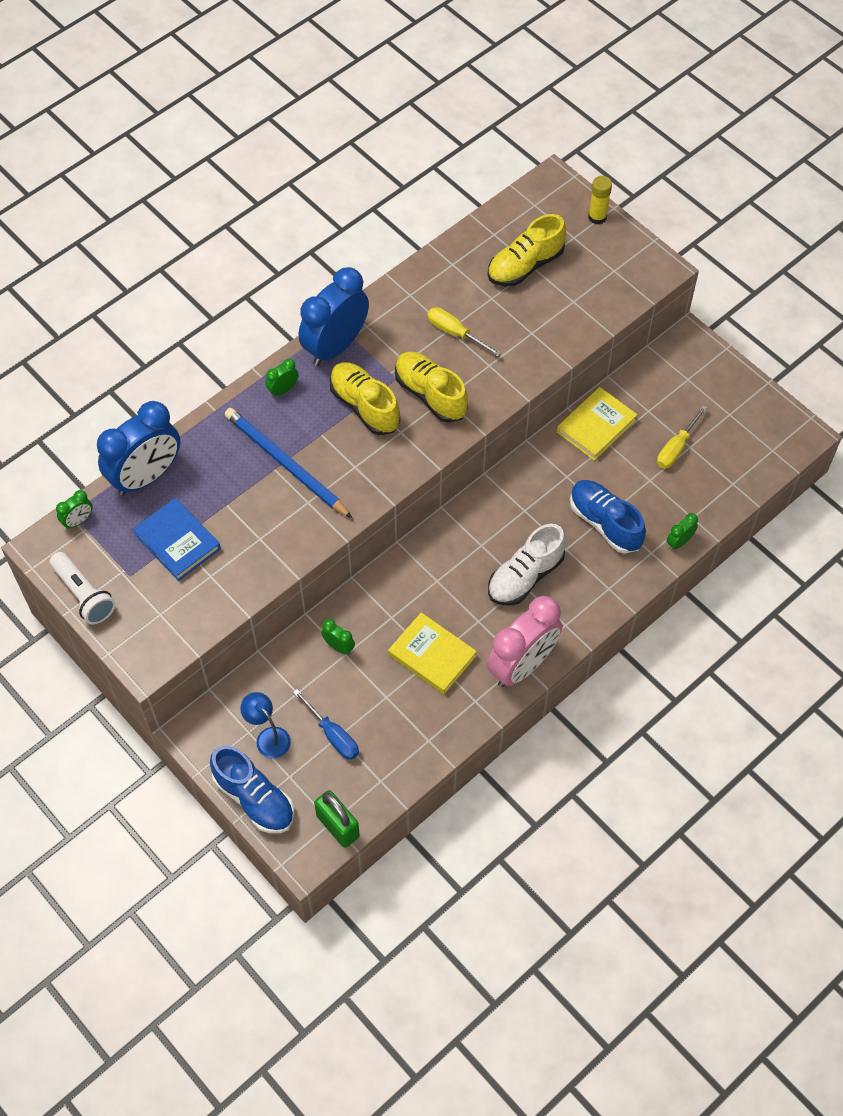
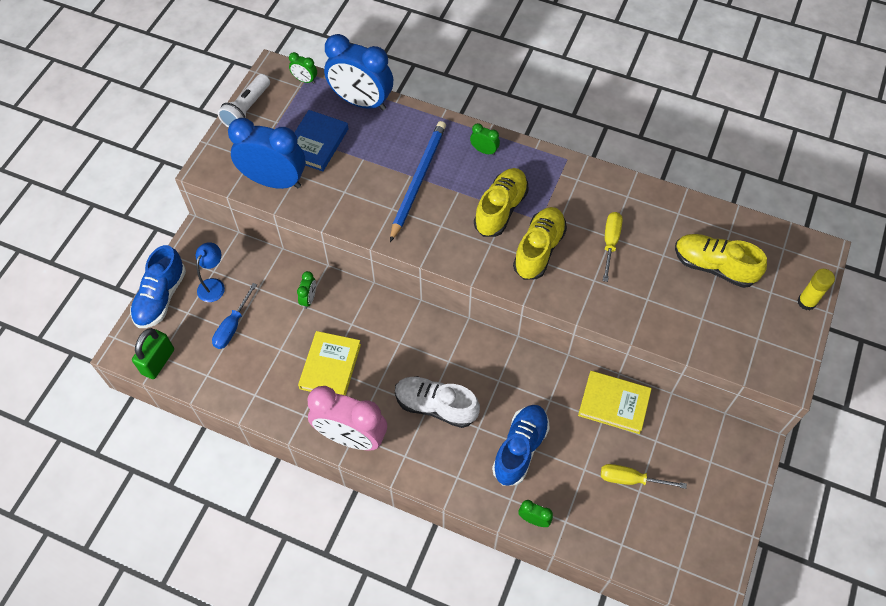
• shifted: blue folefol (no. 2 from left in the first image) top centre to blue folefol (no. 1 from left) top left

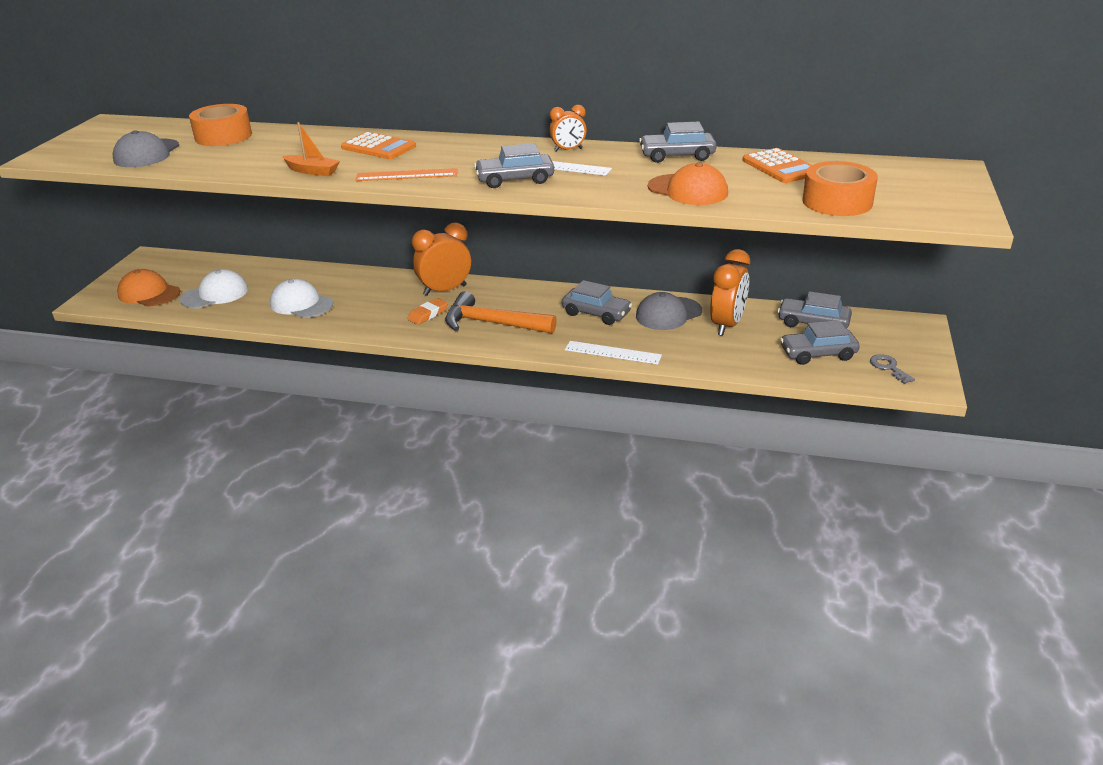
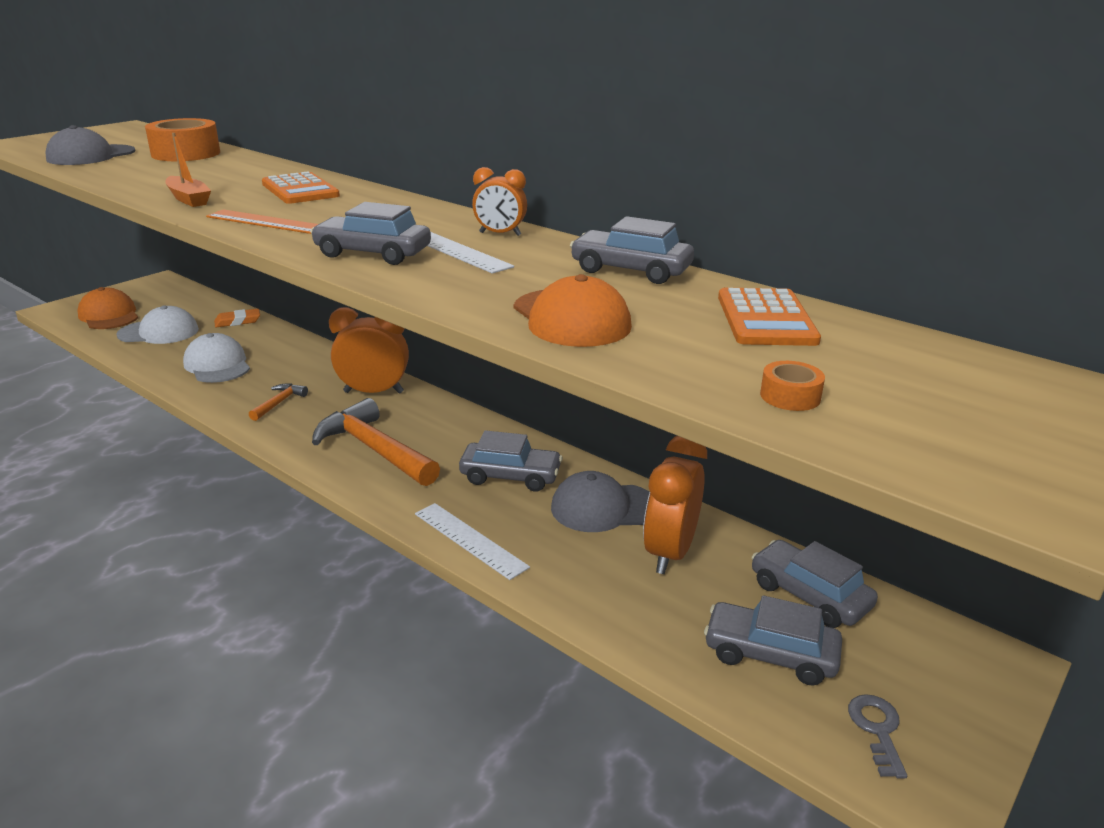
• scaled: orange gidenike (no. 2 from left) top right = middle right x0.45
• rotated: orange folefol (no. 3 from left) centre = centre 150 degrees clockwise
• rotated: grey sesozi (no. 2 from left) centre = centre 45 degrees counterclockwise
• shifted: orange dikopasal centre to middle left
• new: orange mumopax (no. 1 from left) middle left

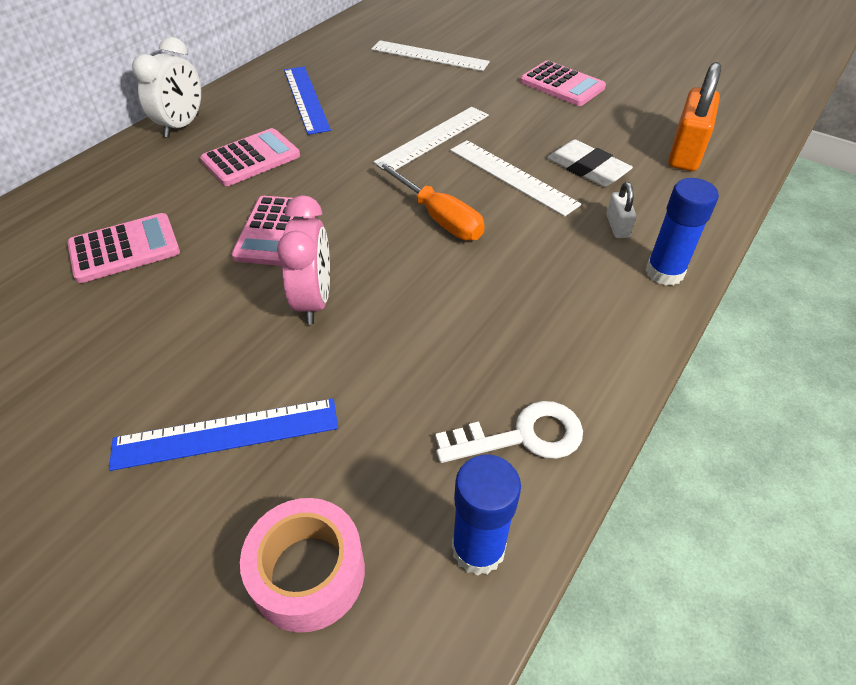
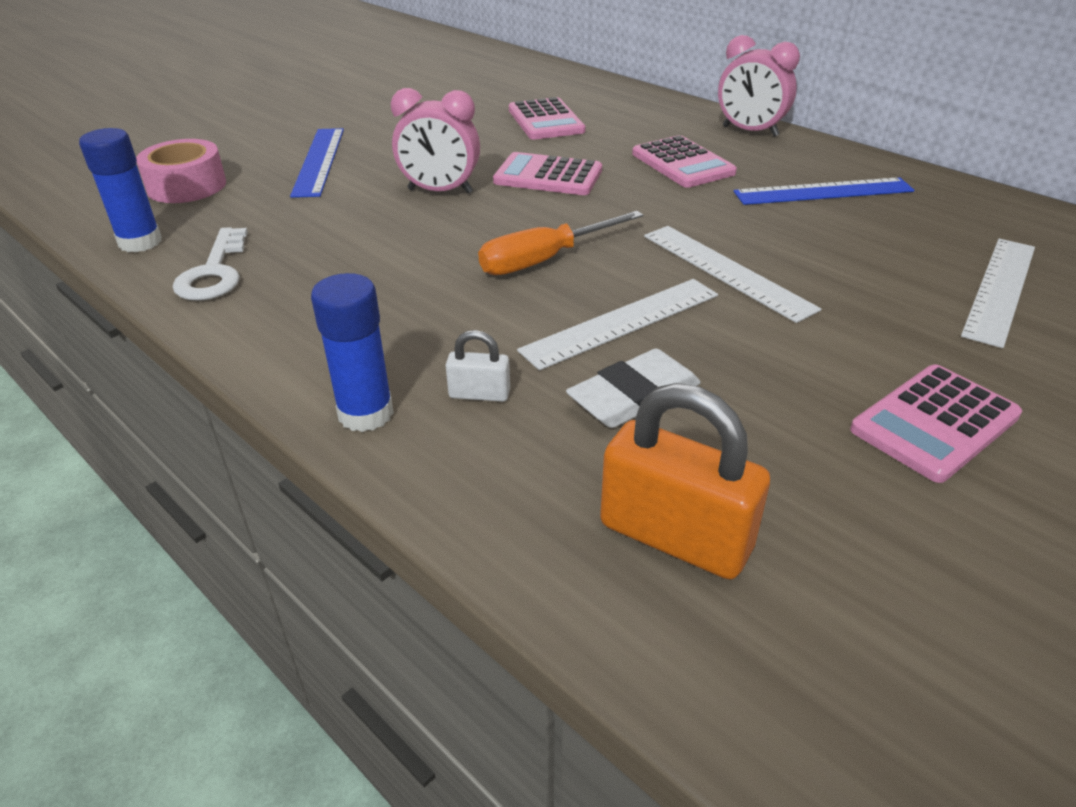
• repainted: white folefol top left to pink folefol (no. 2 from left) top right

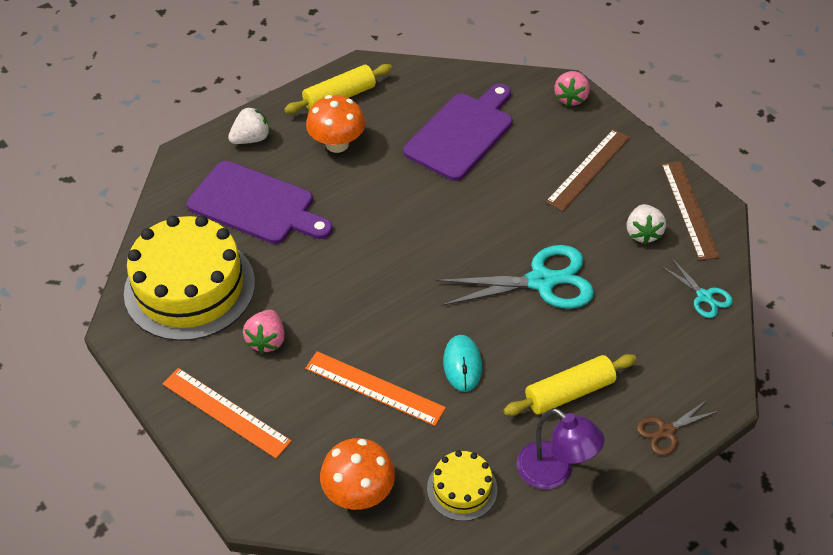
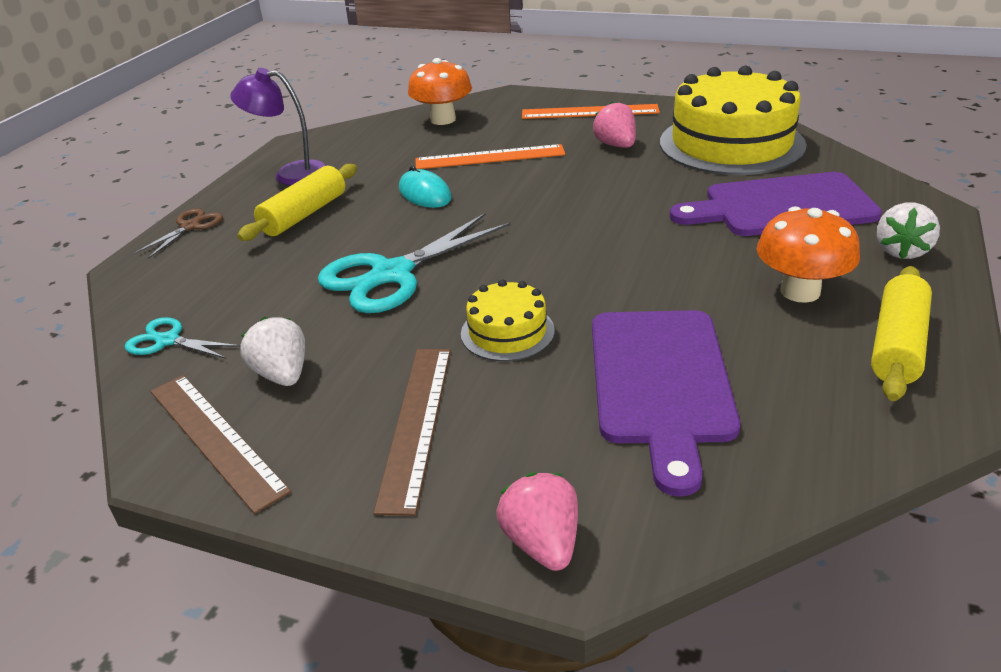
• shifted: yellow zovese (no. 2 from left in the first image) bottom centre to yellow zovese (no. 1 from left) centre

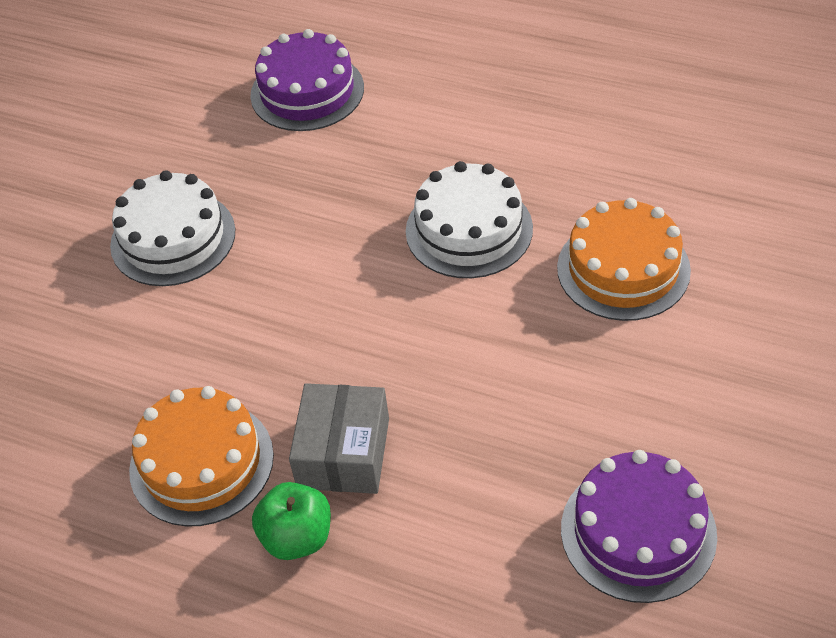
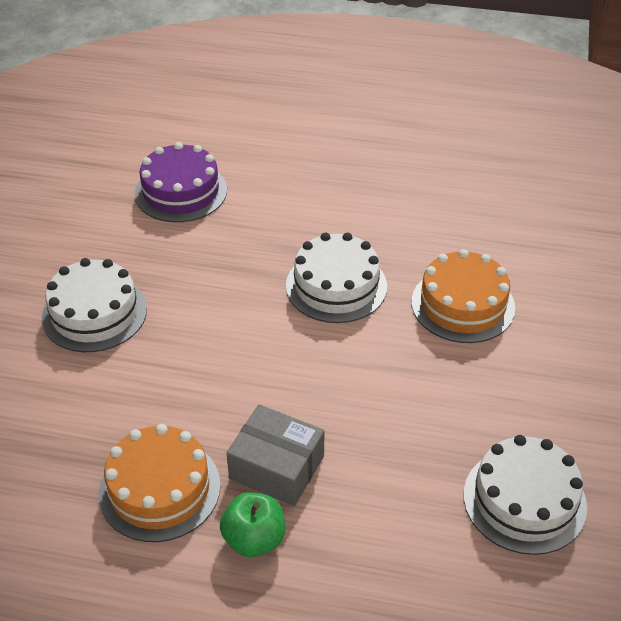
• rotated: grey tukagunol bottom centre = bottom centre 60 degrees counterclockwise
• repainted: purple zovese (no. 2 from left) bottom right to white zovese (no. 3 from left) bottom right

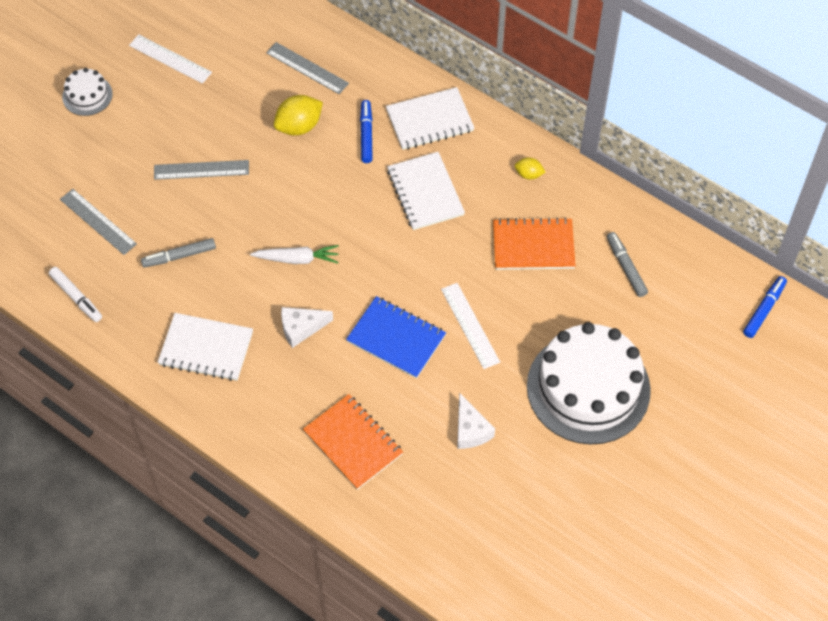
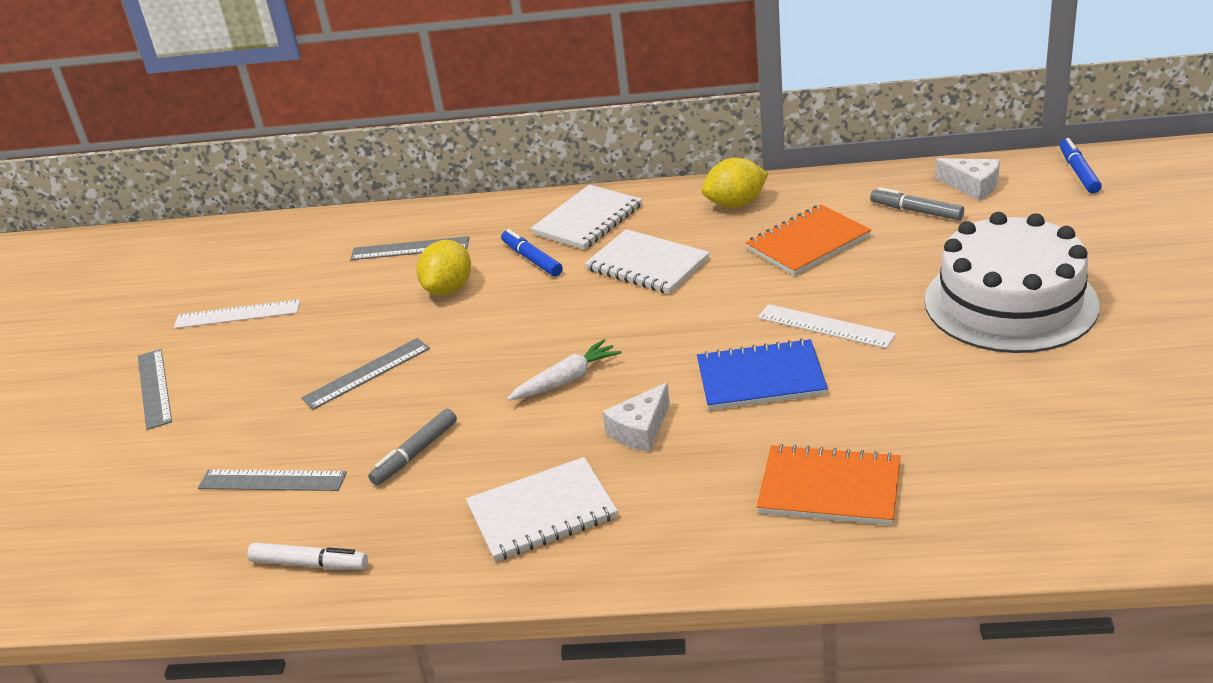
• swapped: white zovese (no. 1 from left) top left to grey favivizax (no. 1 from left) middle left
• scaled: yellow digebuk (no. 2 from left) top centre = top centre x1.81
• shifted: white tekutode (no. 2 from left) bottom centre to top right

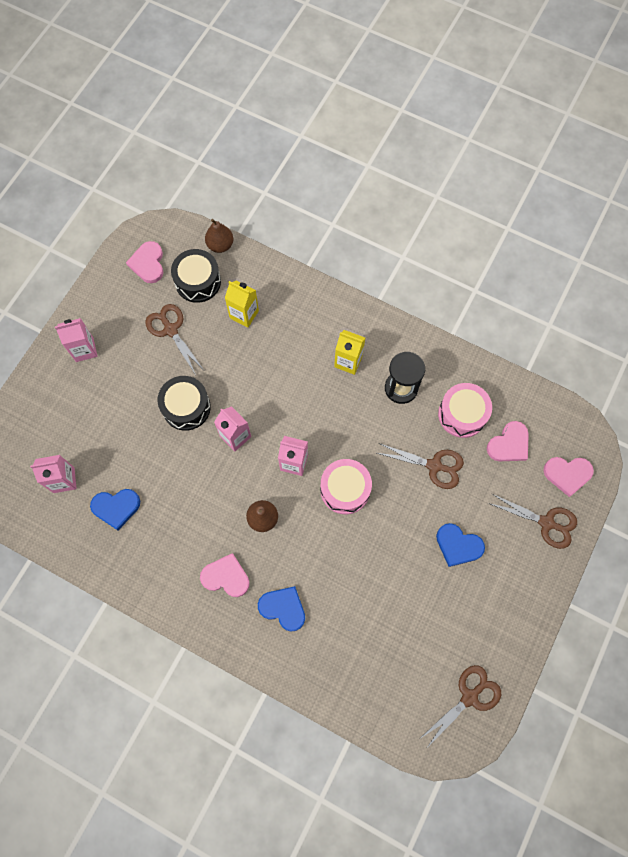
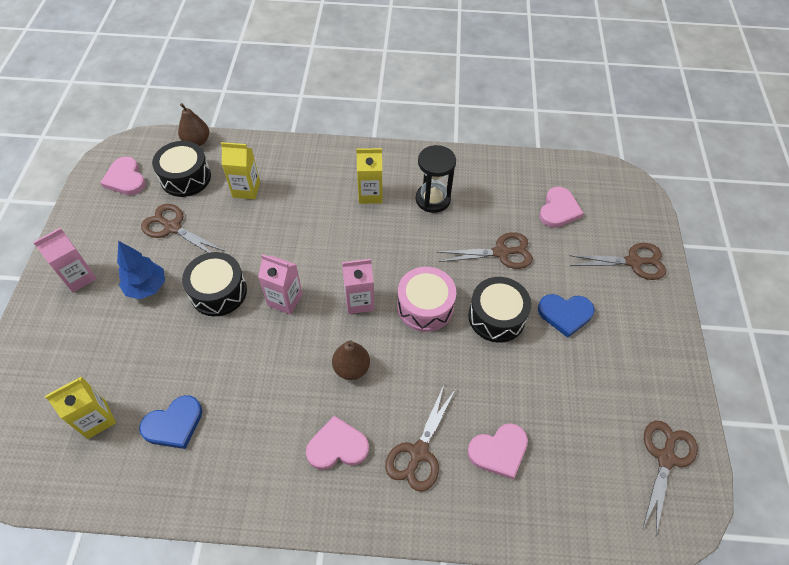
• gone: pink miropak (no. 2 from left) middle right
• repainted: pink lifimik (no. 1 from left) middle left to yellow lifimik (no. 1 from left) bottom left
• shifted: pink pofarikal (no. 4 from left in the first image) middle right to pink pofarikal (no. 3 from left) bottom centre
• swapped: blue pofarikal (no. 2 from left) bottom centre to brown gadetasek (no. 2 from left) bottom centre
• new: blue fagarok middle left
• new: black miropak (no. 3 from left) centre

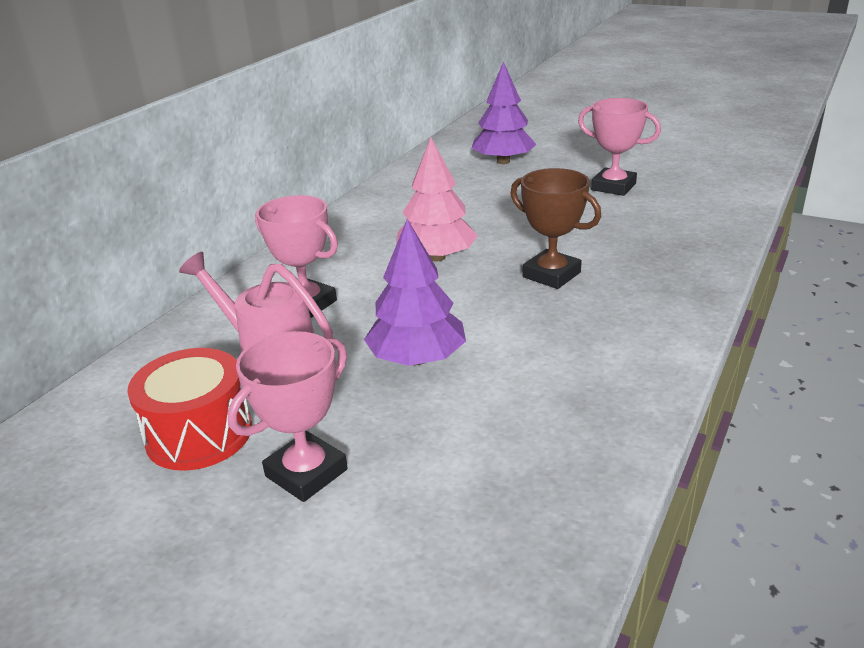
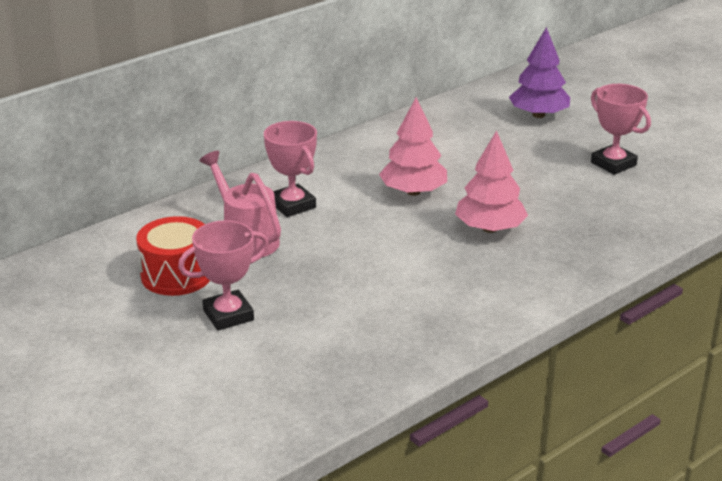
• swapped: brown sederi centre to pink fagarok (no. 2 from left) middle right
• gone: purple fagarok (no. 1 from left) centre

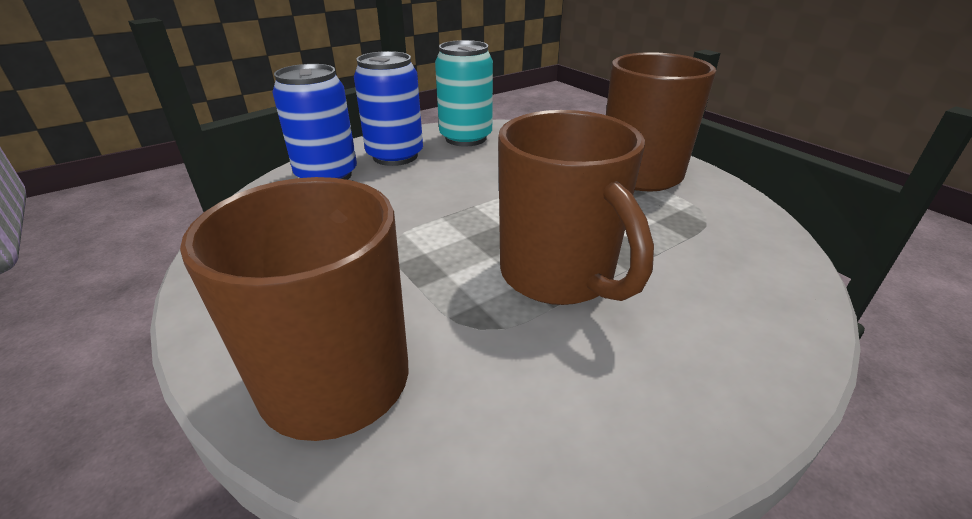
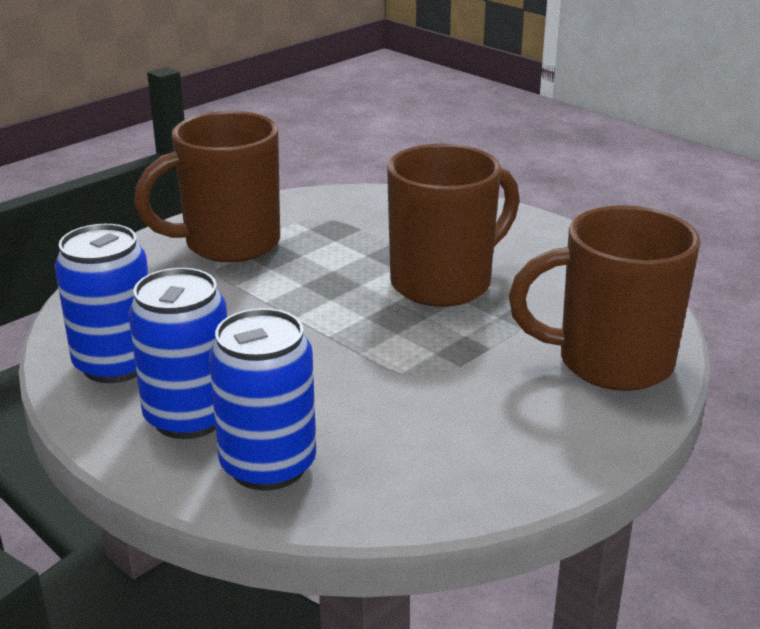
• repainted: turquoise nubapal top centre to blue nubapal (no. 1 from left) middle left

